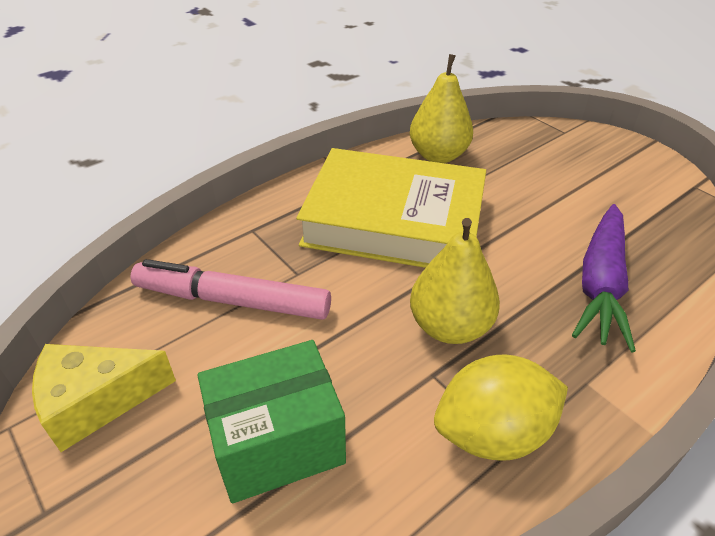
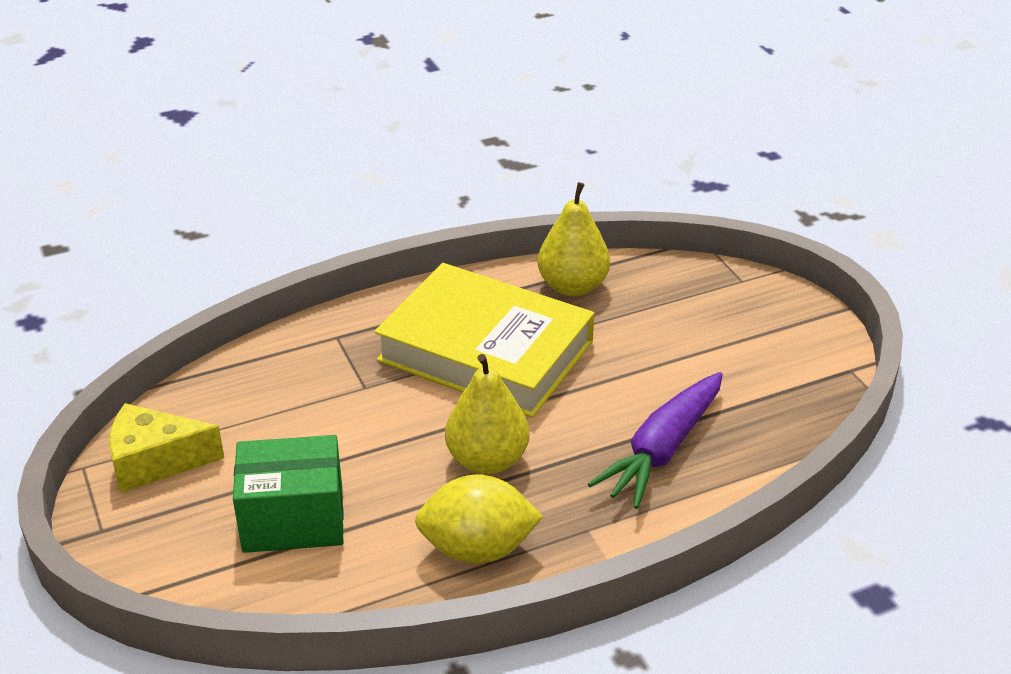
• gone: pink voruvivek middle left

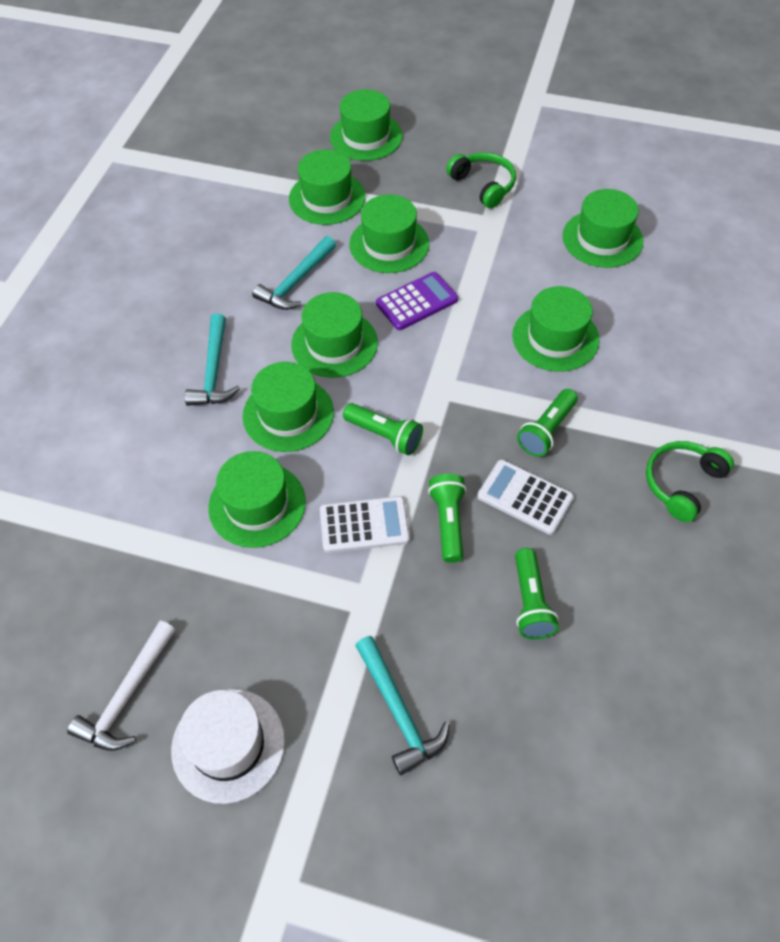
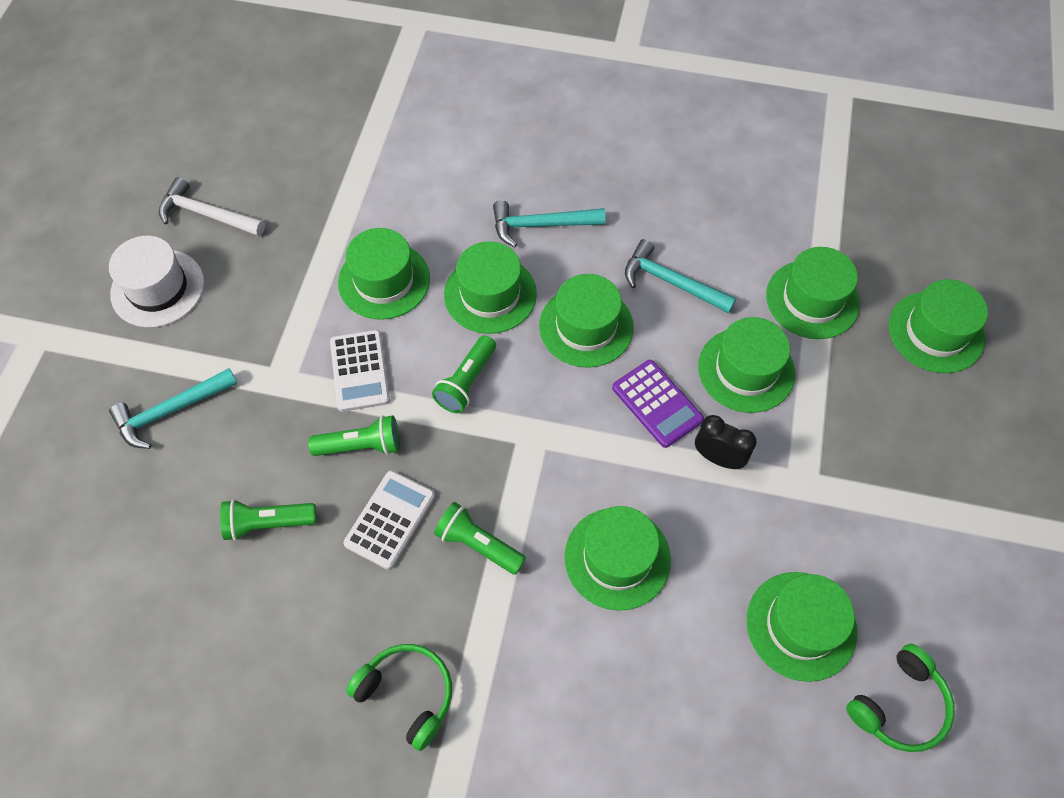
• shifted: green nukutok (no. 1 from left in the first image) top centre to green nukutok (no. 2 from left) bottom right
• new: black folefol middle right

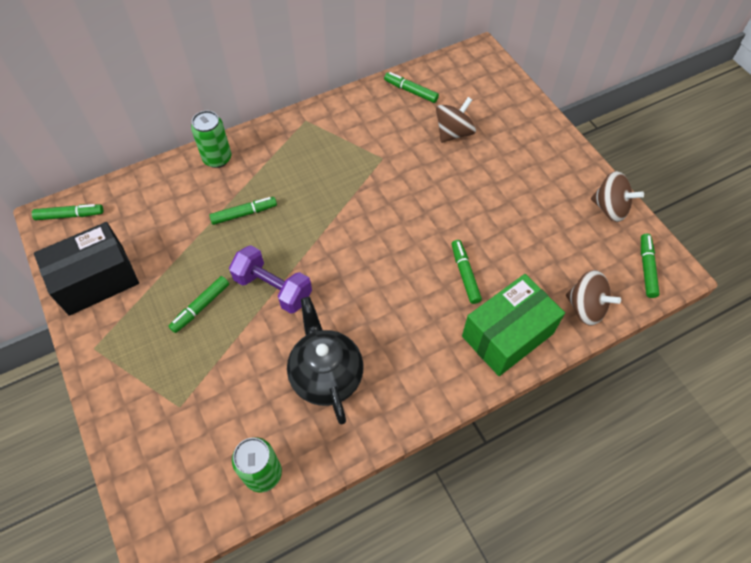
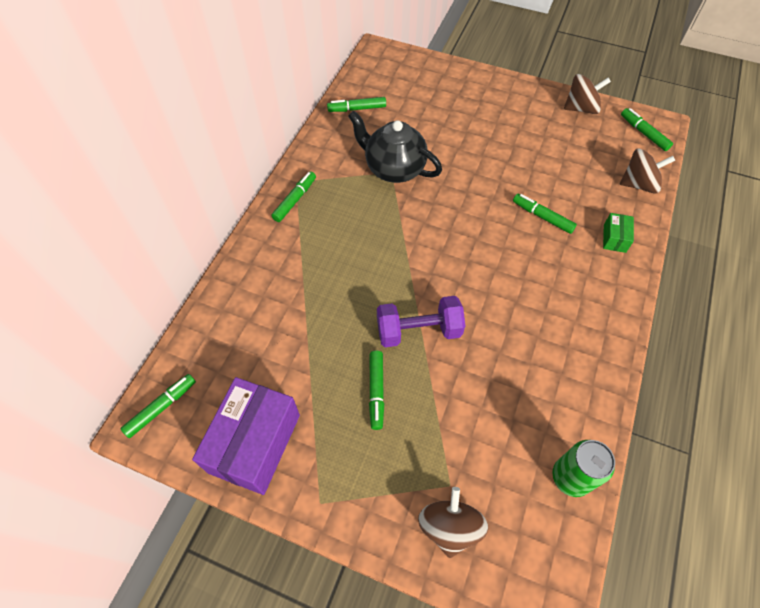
• shifted: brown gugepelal (no. 1 from left) top centre to bottom centre
• gone: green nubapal (no. 1 from left) top left
• shifted: green voruvivek (no. 3 from left in the first image) middle left to green voruvivek (no. 2 from left) top centre
• repainted: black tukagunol middle left to purple tukagunol bottom left
• scaled: green tukagunol middle right = middle right x0.45
• shifted: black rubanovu centre to top centre

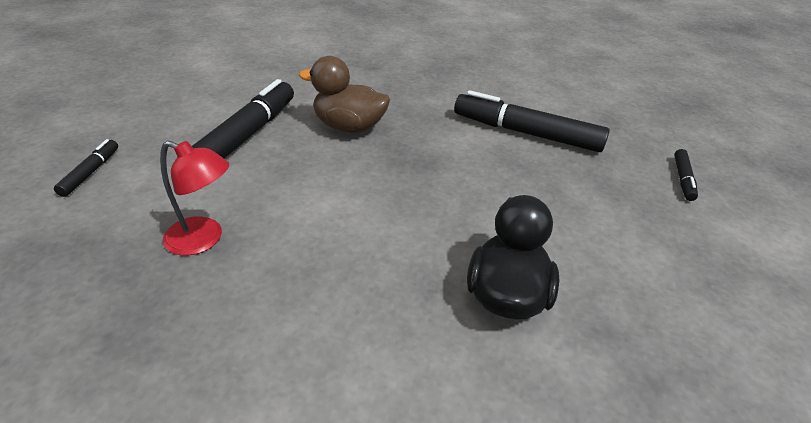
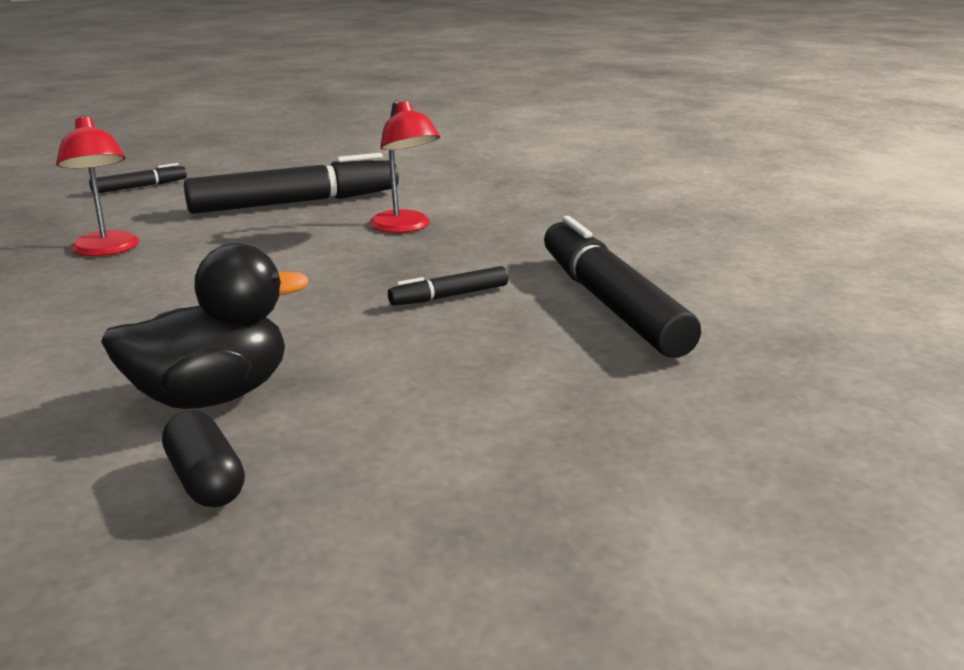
• swapped: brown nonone top centre to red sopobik (no. 2 from left) top centre
• shifted: black voruvivek (no. 4 from left in the first image) middle right to black voruvivek (no. 3 from left) centre
• new: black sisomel bottom left

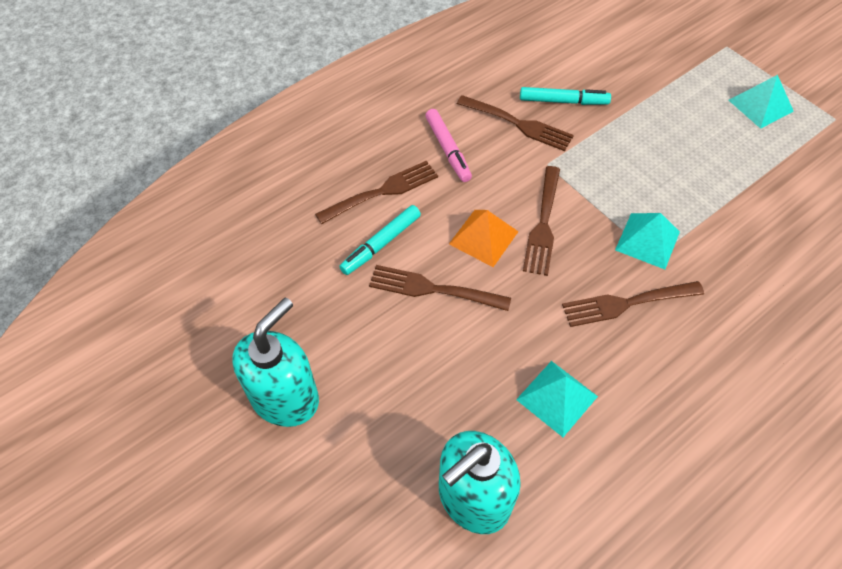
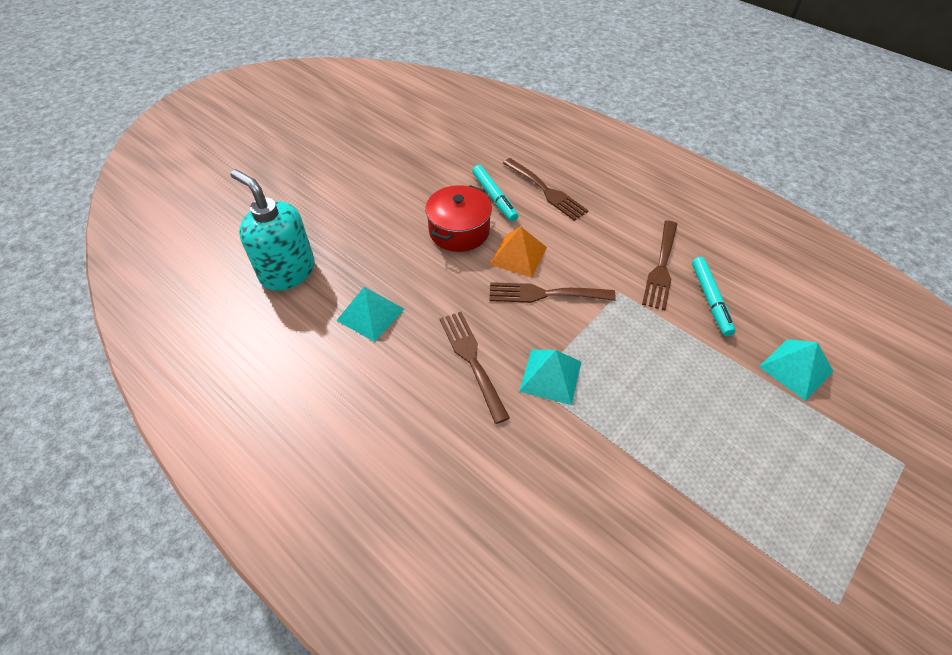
• shifted: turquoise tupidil (no. 3 from left) top right to middle right
• gone: pink voruvivek top centre
• rotated: turquoise voruvivek (no. 1 from left) centre = top centre 150 degrees counterclockwise
• swapped: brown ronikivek (no. 2 from left) centre to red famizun top centre
• gone: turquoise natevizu (no. 1 from left) middle left

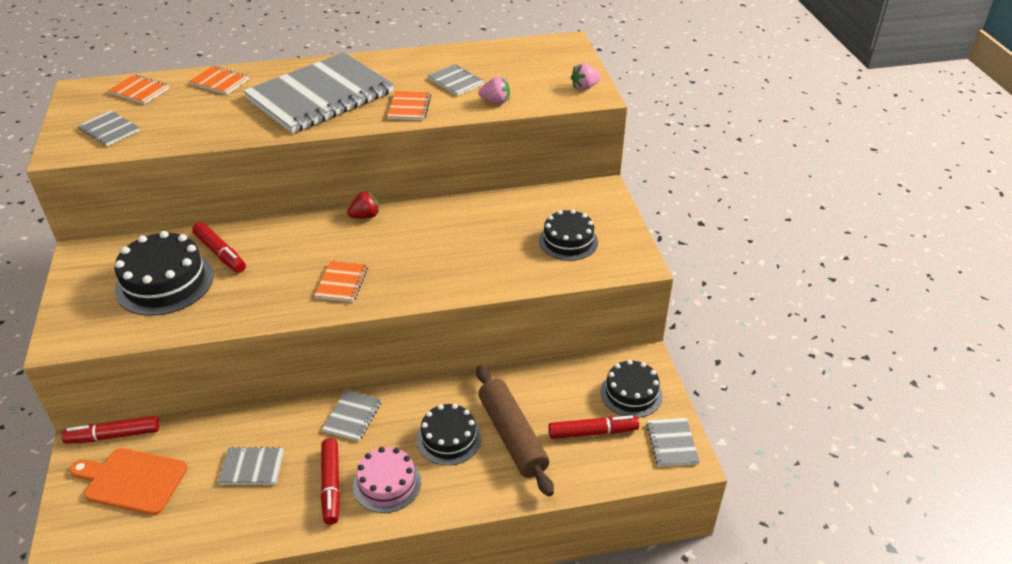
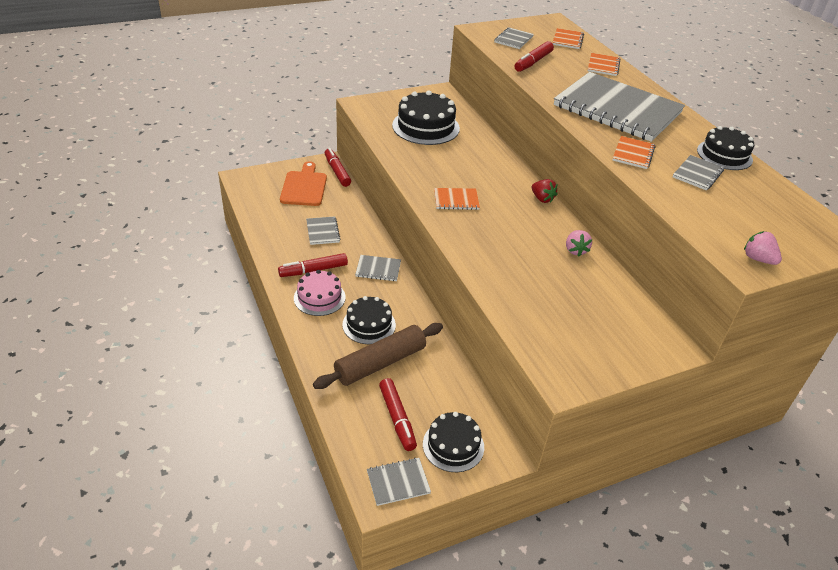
• shifted: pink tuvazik (no. 1 from left) top centre to middle right
• rotated: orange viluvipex (no. 4 from left) top centre = top right 60 degrees counterclockwise
• shifted: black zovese (no. 3 from left in the first image) centre to black zovese (no. 4 from left) top right
• shifted: red voruvivek (no. 2 from left in the first image) middle left to red voruvivek (no. 4 from left) top centre

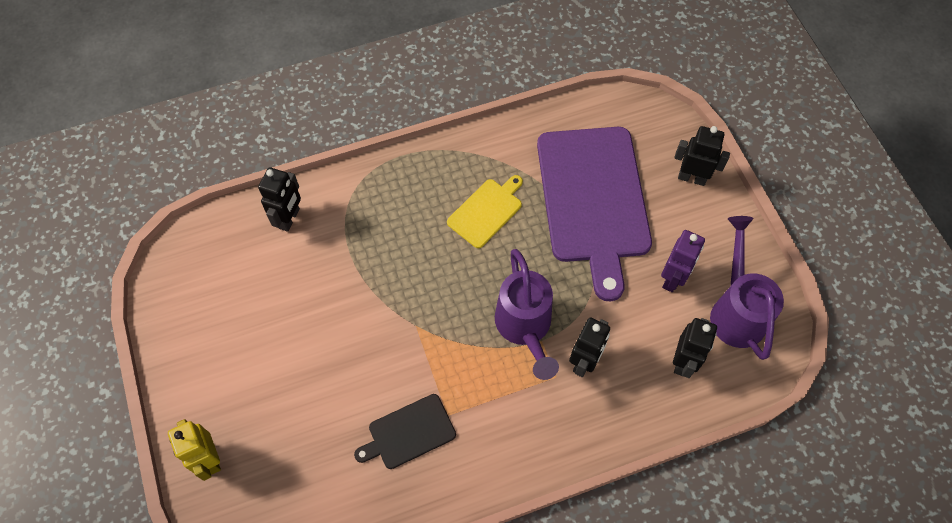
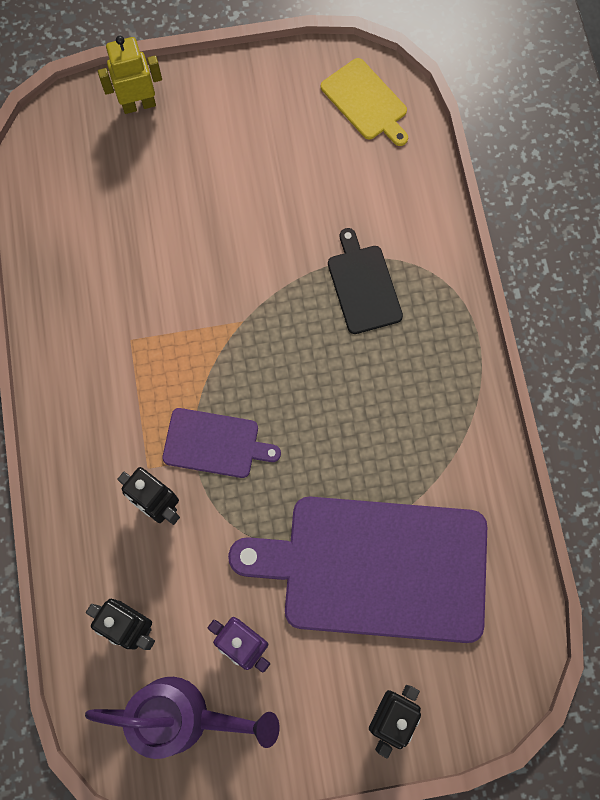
• gone: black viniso (no. 1 from left) middle left
• shifted: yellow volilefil centre to top centre
• swapped: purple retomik (no. 1 from left) centre to purple volilefil (no. 1 from left) centre
• shifted: black volilefil bottom centre to centre

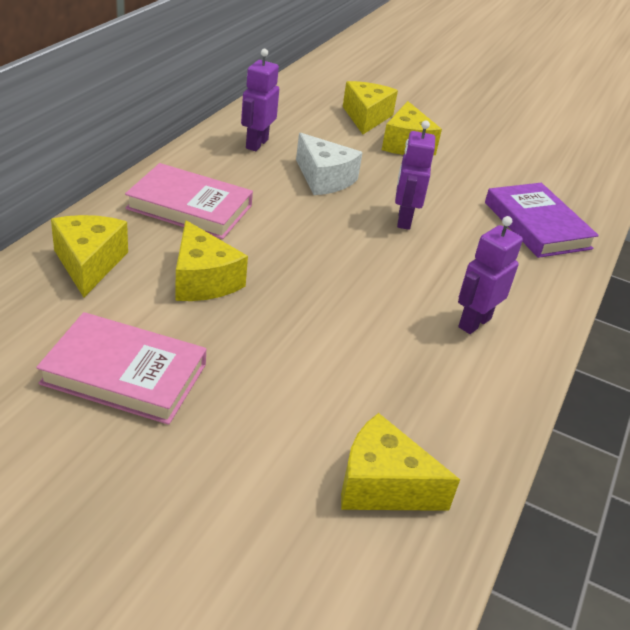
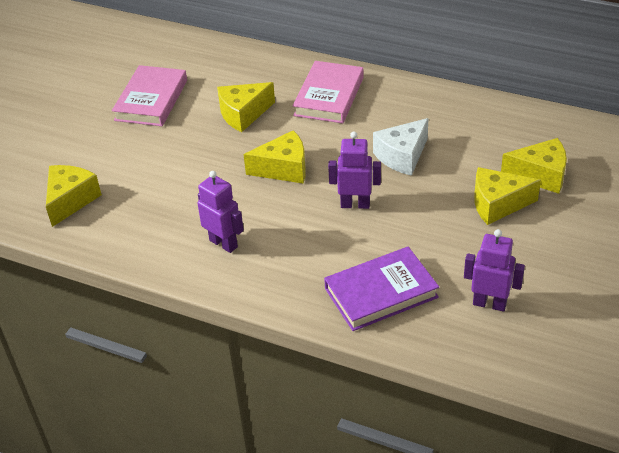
• shifted: purple viniso (no. 1 from left in the first image) top centre to purple viniso (no. 3 from left) middle right
• shifted: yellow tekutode (no. 1 from left in the first image) middle left to yellow tekutode (no. 3 from left) centre

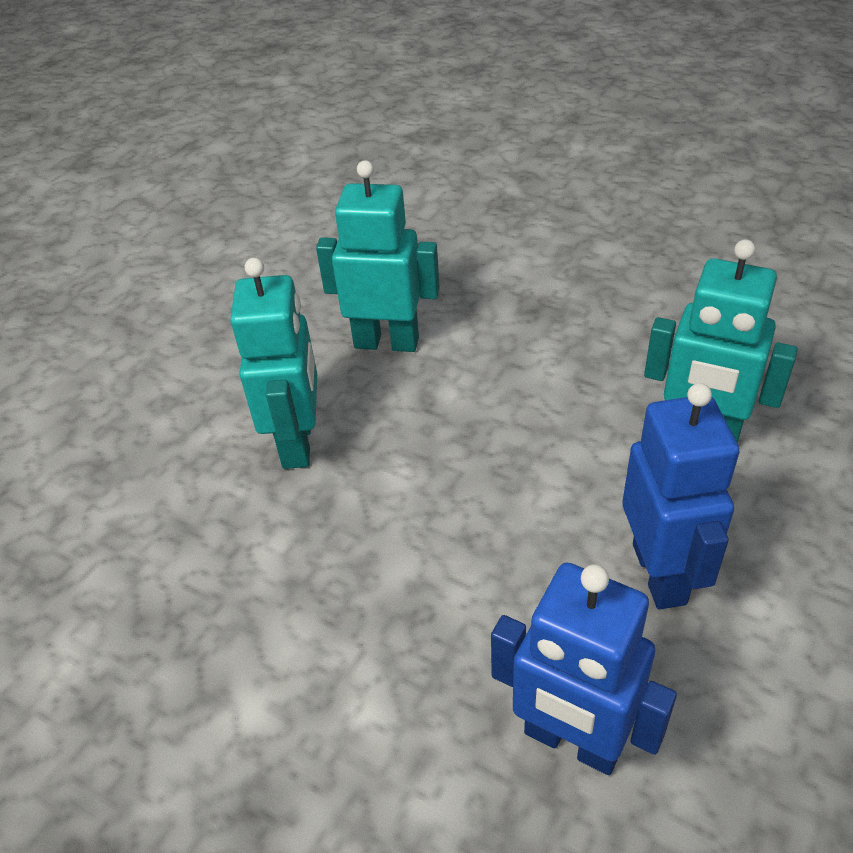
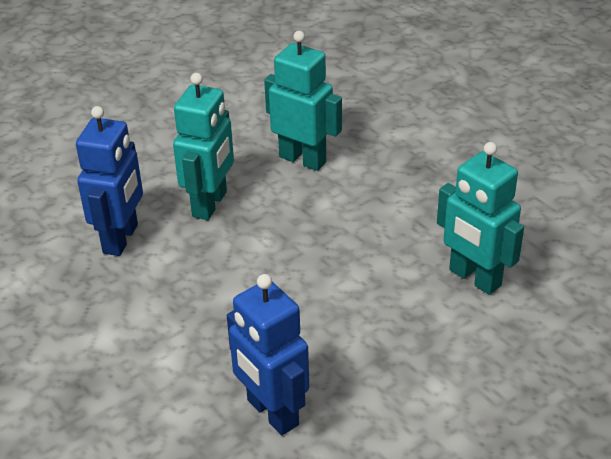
• shifted: blue viniso (no. 2 from left in the first image) middle right to blue viniso (no. 1 from left) middle left

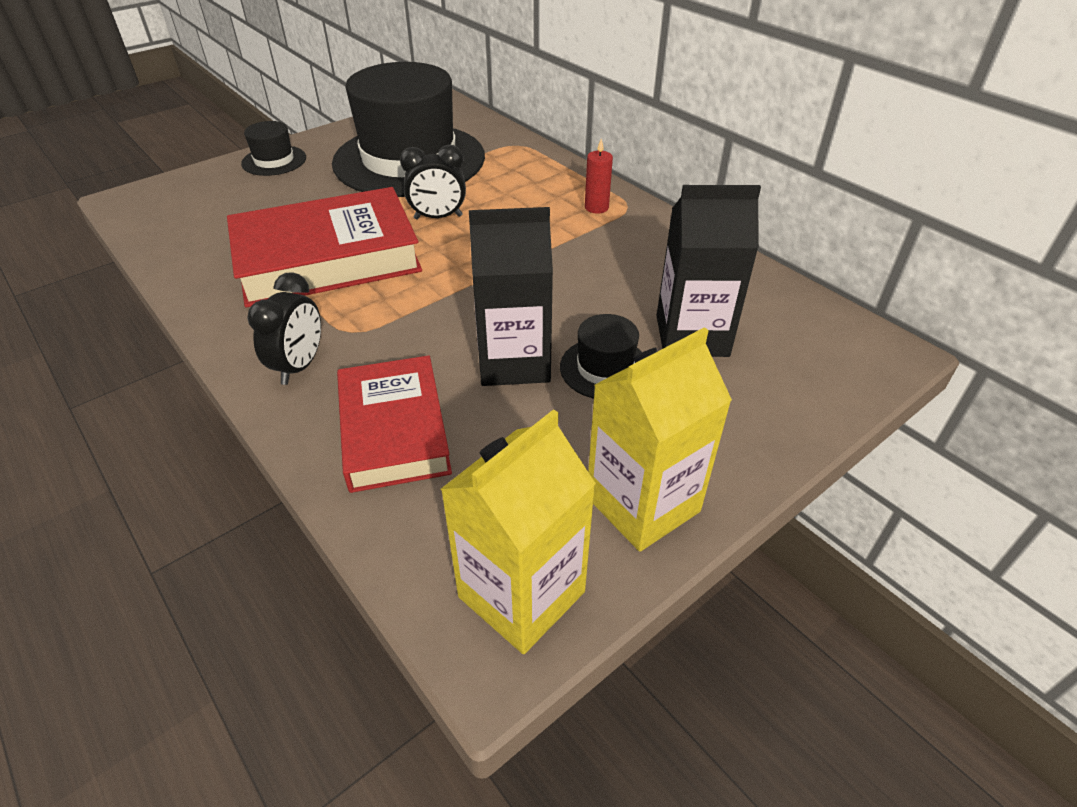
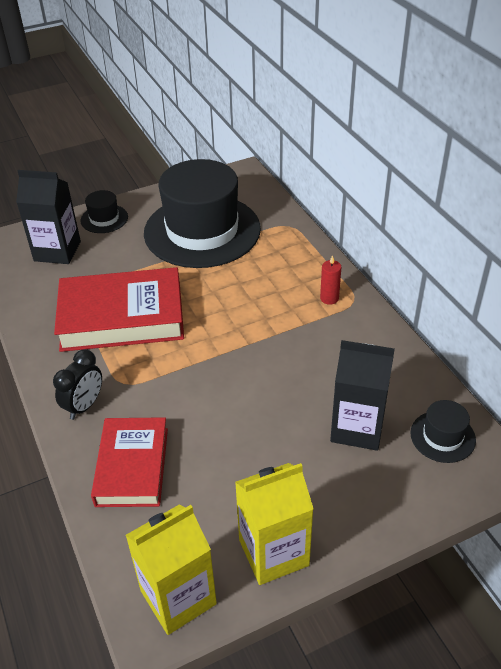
• gone: black folefol (no. 2 from left) top centre
• shifted: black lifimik (no. 1 from left) centre to top left
• shifted: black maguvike (no. 3 from left) centre to middle right

